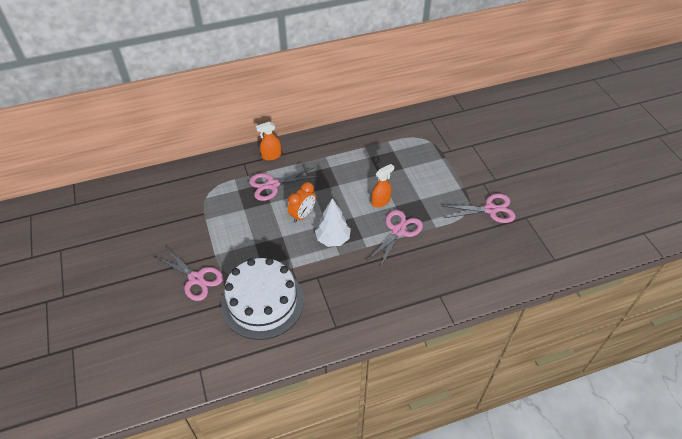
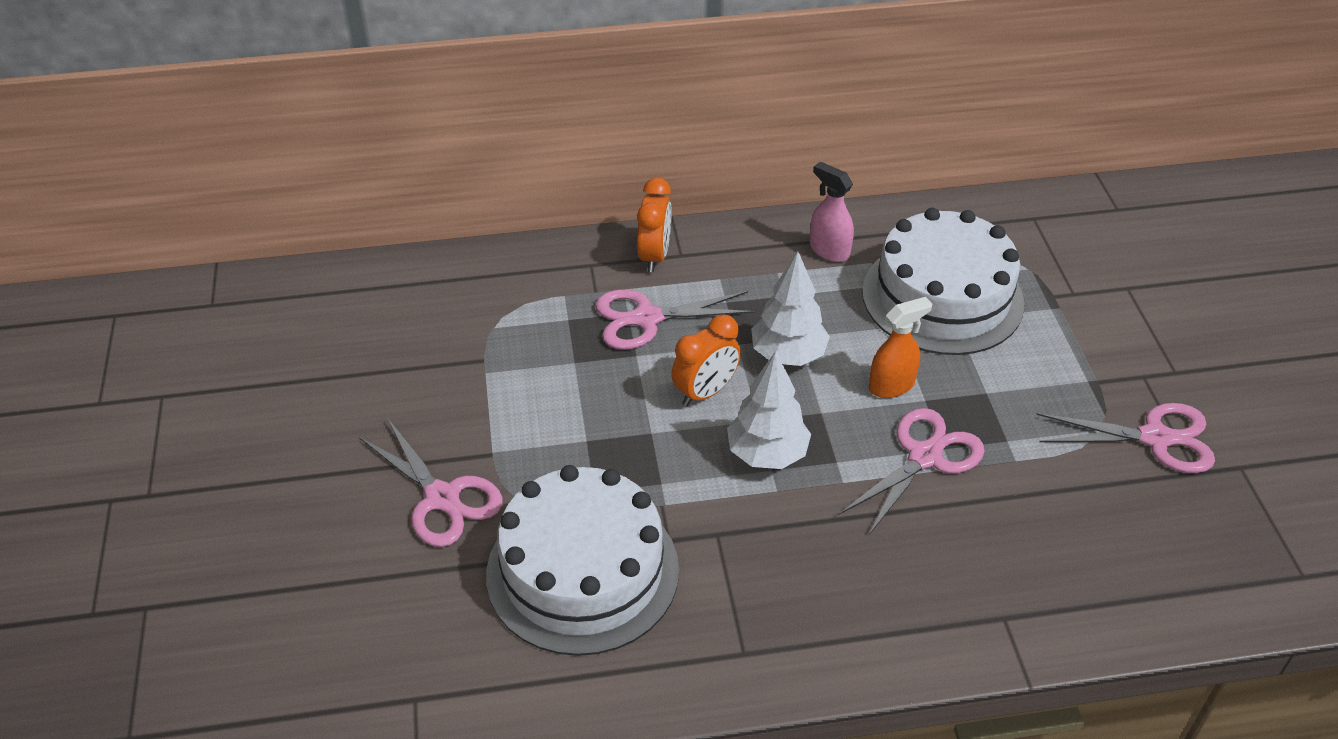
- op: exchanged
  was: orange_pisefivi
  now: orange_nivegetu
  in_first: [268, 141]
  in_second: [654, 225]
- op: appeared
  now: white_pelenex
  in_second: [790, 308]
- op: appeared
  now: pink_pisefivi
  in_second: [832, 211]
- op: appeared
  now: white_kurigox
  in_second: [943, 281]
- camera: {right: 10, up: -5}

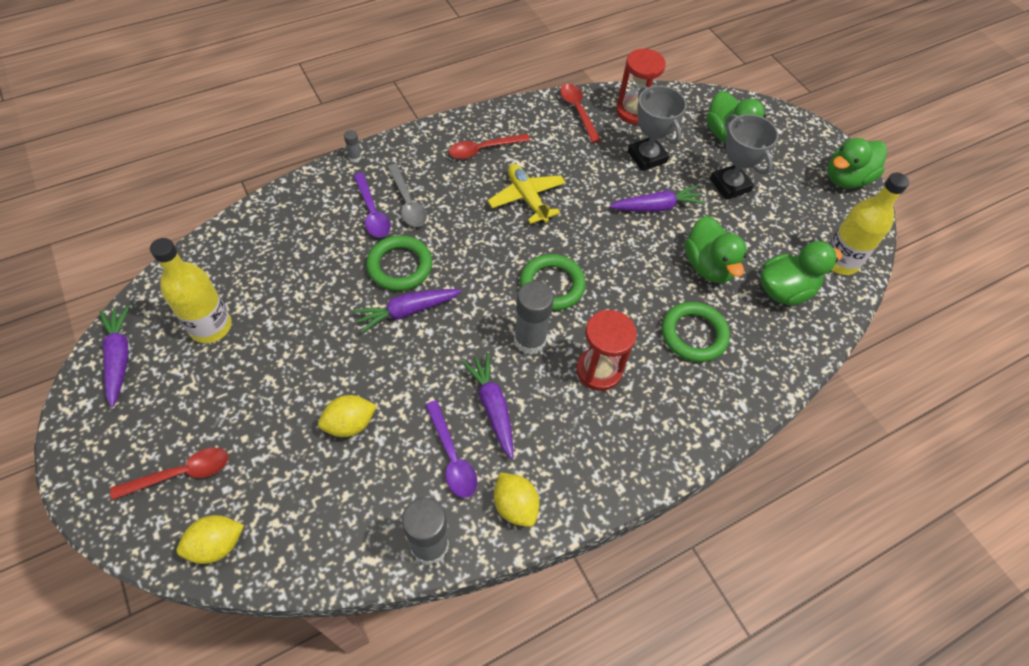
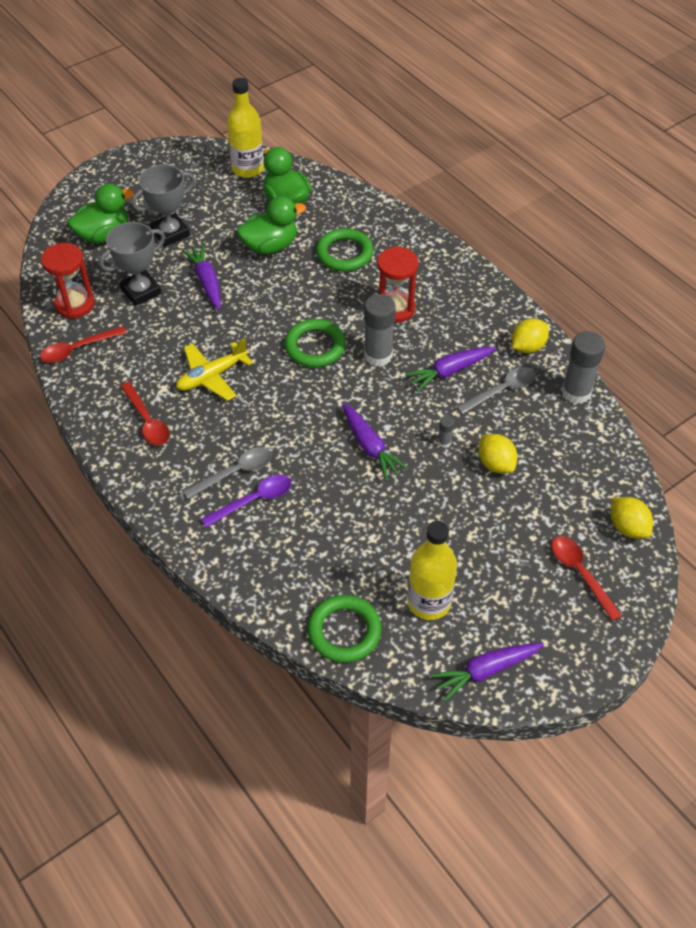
- op: relocated
  was: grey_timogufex
  in_first: [352, 146]
  in_second: [446, 432]
- op: relocated
  was: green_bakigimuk
  in_first: [399, 263]
  in_second: [345, 629]
- op: colour
  was: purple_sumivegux
  now: grey_sumivegux
  in_first: [451, 449]
  in_second: [496, 390]
- op: missing
  was: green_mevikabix
  in_first: [857, 163]
- camera: {right: -95, up: -5}

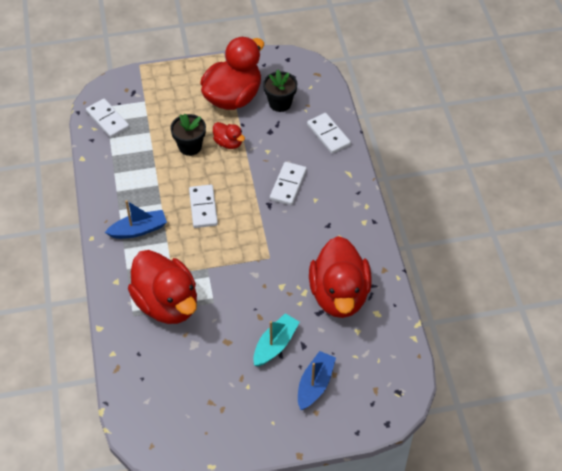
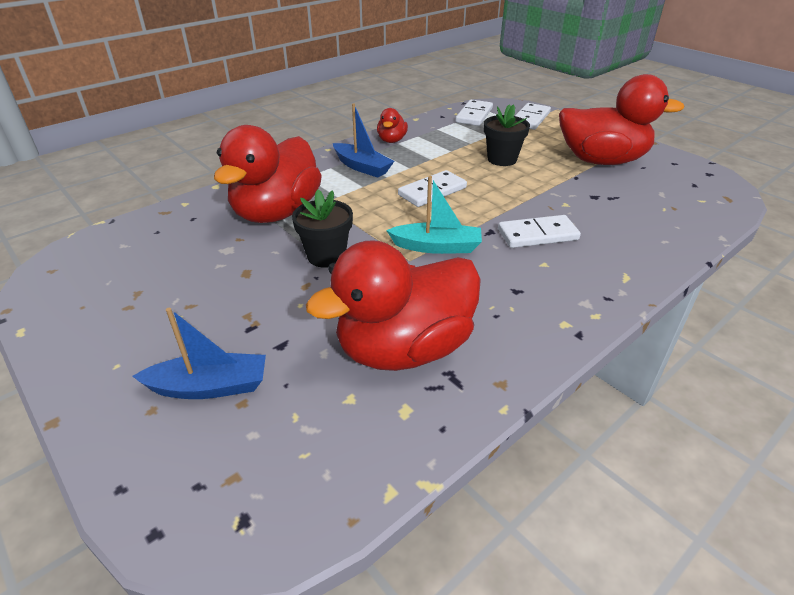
- op: relocated
  was: red_mevikabix
  in_first: [229, 135]
  in_second: [392, 125]
- op: relocated
  was: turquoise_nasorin
  in_first: [276, 339]
  in_second: [434, 215]
- op: relocated
  was: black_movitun
  in_first: [280, 91]
  in_second: [322, 229]
- op: relocated
  was: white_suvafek
  in_first: [329, 133]
  in_second: [533, 116]
- camera: {right: 60, up: -15}

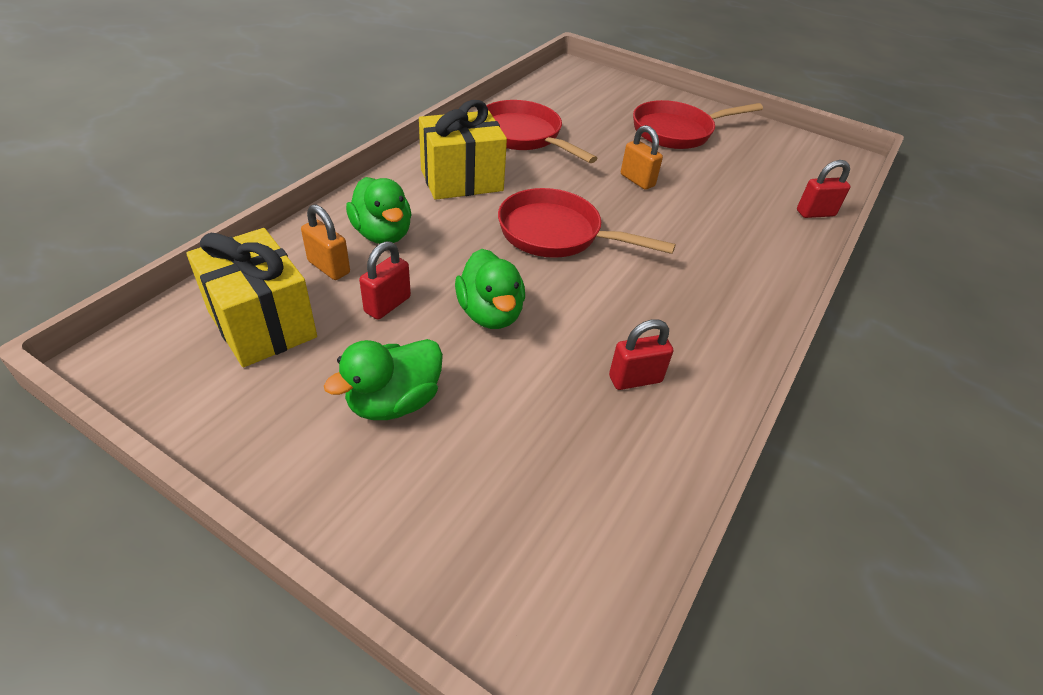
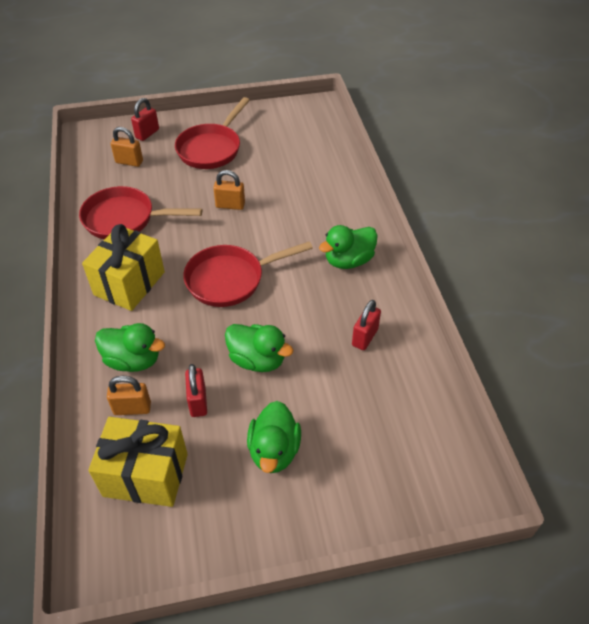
- op: relocated
  was: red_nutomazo
  in_first: [824, 189]
  in_second: [145, 119]
- op: appeared
  now: orange_nutomazo
  in_second: [127, 147]
- op: appeared
  now: green_mevikabix
  in_second: [348, 247]
- camera: {right: -40, up: 5}

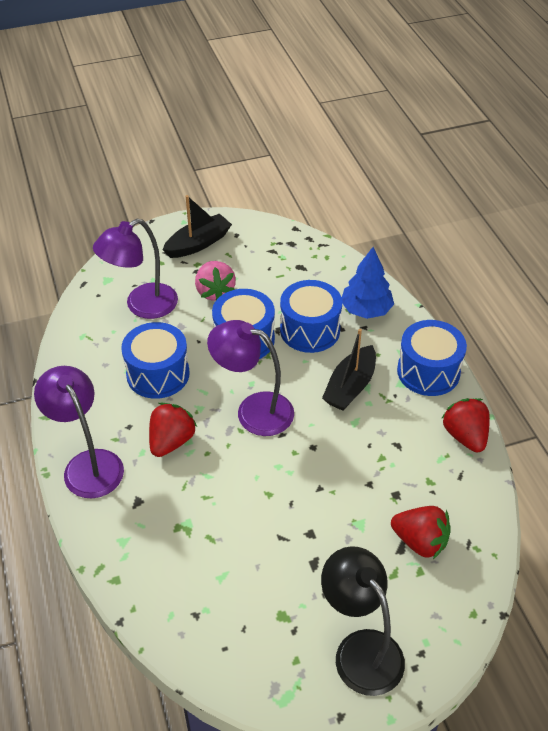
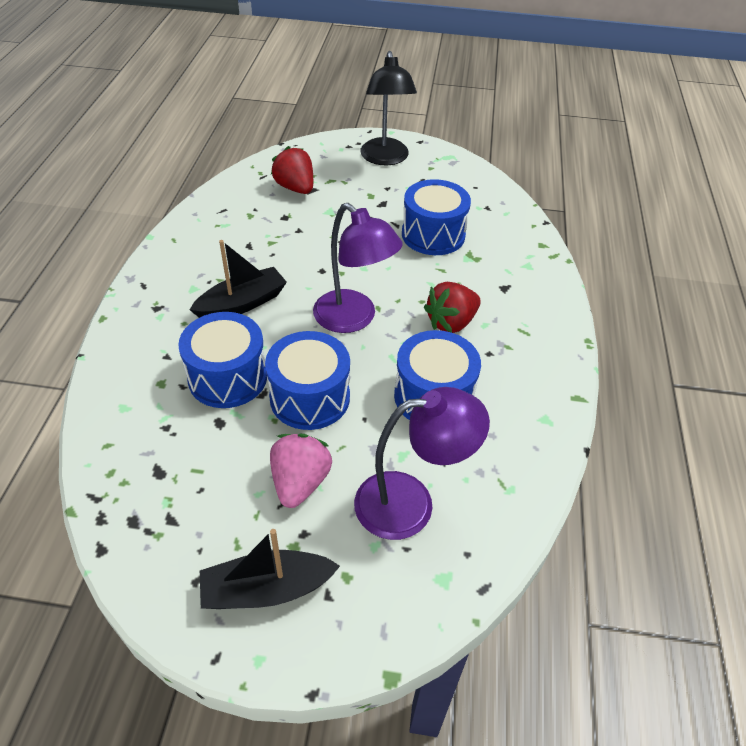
- op: missing
  was: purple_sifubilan
  in_first: [79, 432]
- op: missing
  was: blue_pelenex
  in_first: [368, 283]
- op: relocated
  was: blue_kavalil
  in_first: [432, 358]
  in_second: [436, 217]
- op: missing
  was: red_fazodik
  in_first: [465, 425]
- camera: {right: -155, up: 0}

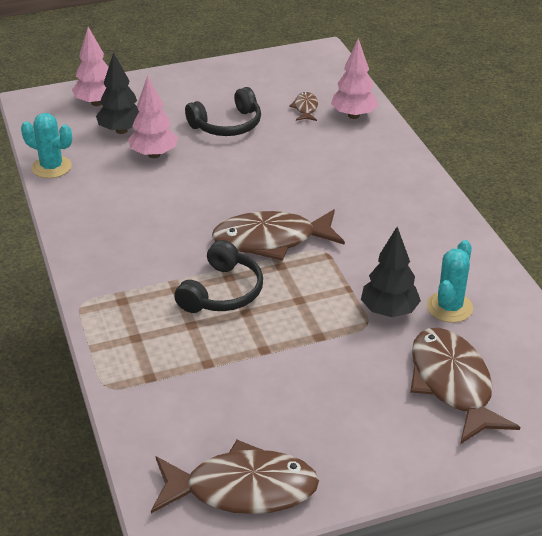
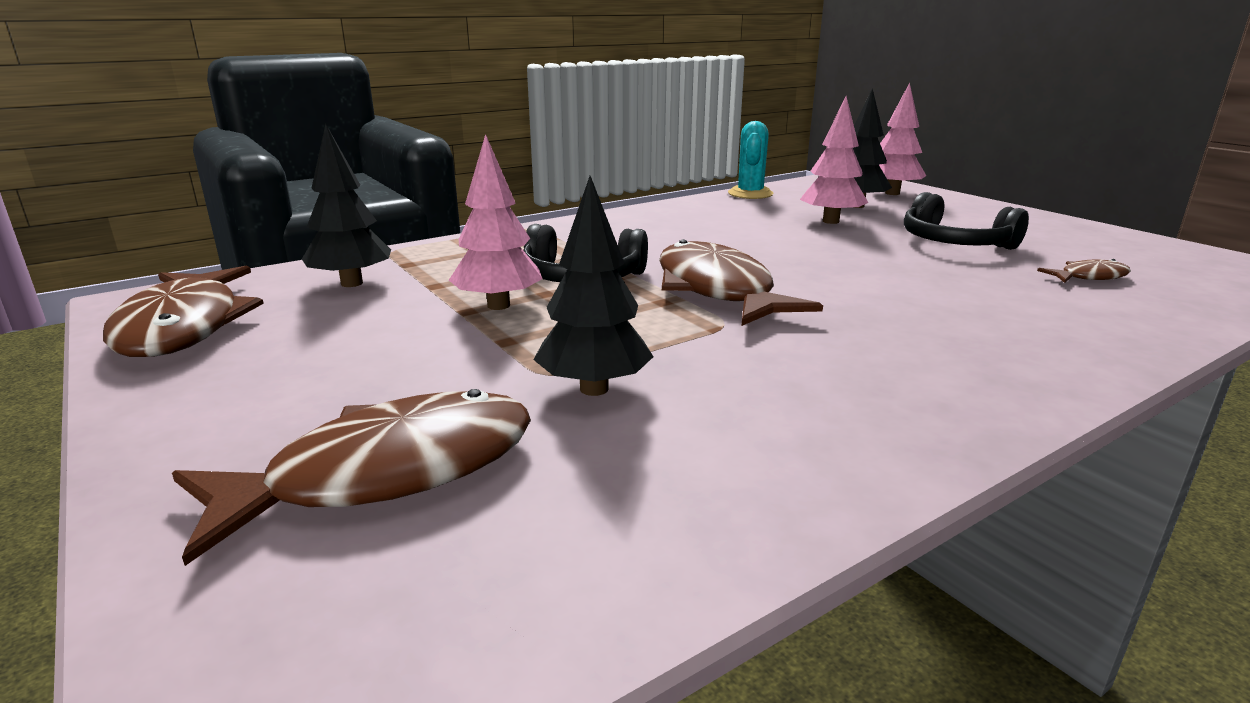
- op: relocated
  was: pink_pelenex
  in_first: [355, 78]
  in_second: [496, 222]
- op: missing
  was: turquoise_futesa
  in_first: [450, 281]
- op: appeared
  now: black_pelenex
  in_second: [346, 205]
- camera: {right: 75, up: -15}

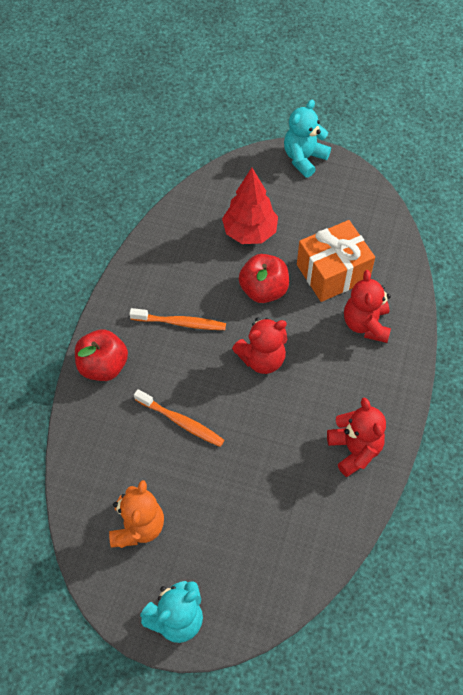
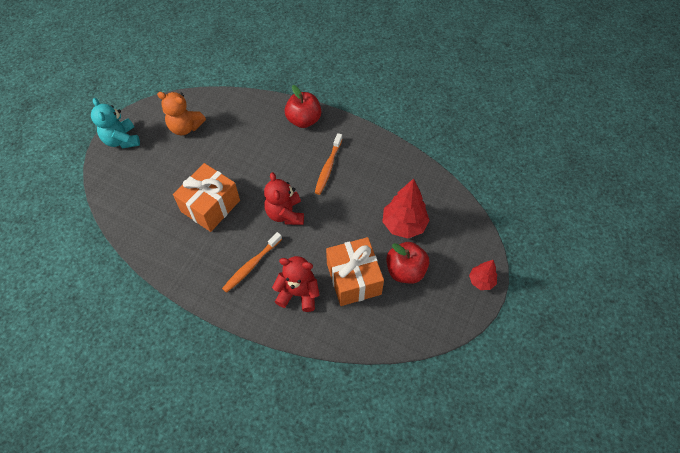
- op: relocated
  was: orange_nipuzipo
  in_first: [179, 418]
  in_second: [252, 262]
- op: relocated
  was: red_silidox
  in_first: [264, 278]
  in_second: [407, 263]
- op: exchanged
  was: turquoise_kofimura
  now: red_pelenex
  in_first: [307, 138]
  in_second: [483, 275]
- op: missing
  was: red_kofimura
  in_first: [356, 437]
- op: appeared
  now: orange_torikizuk
  in_second: [206, 197]
- camera: {right: 100, up: 0}

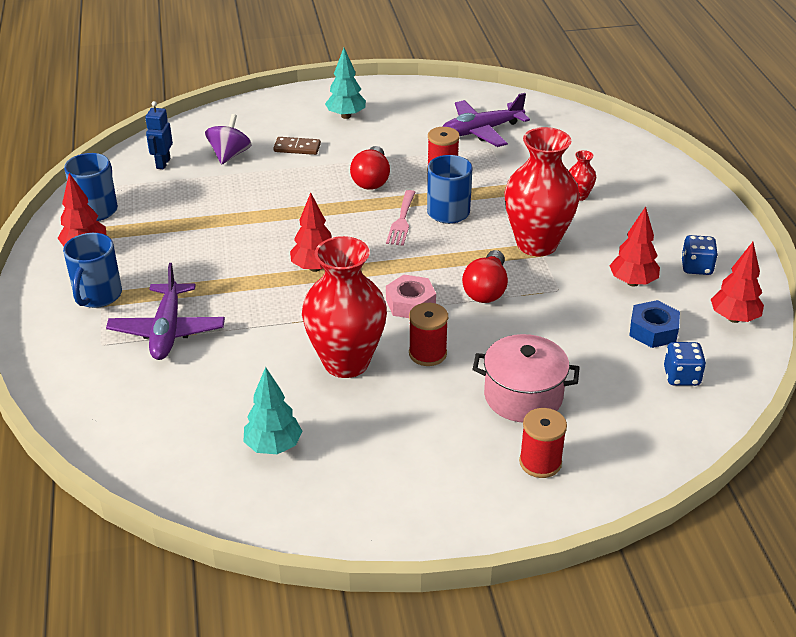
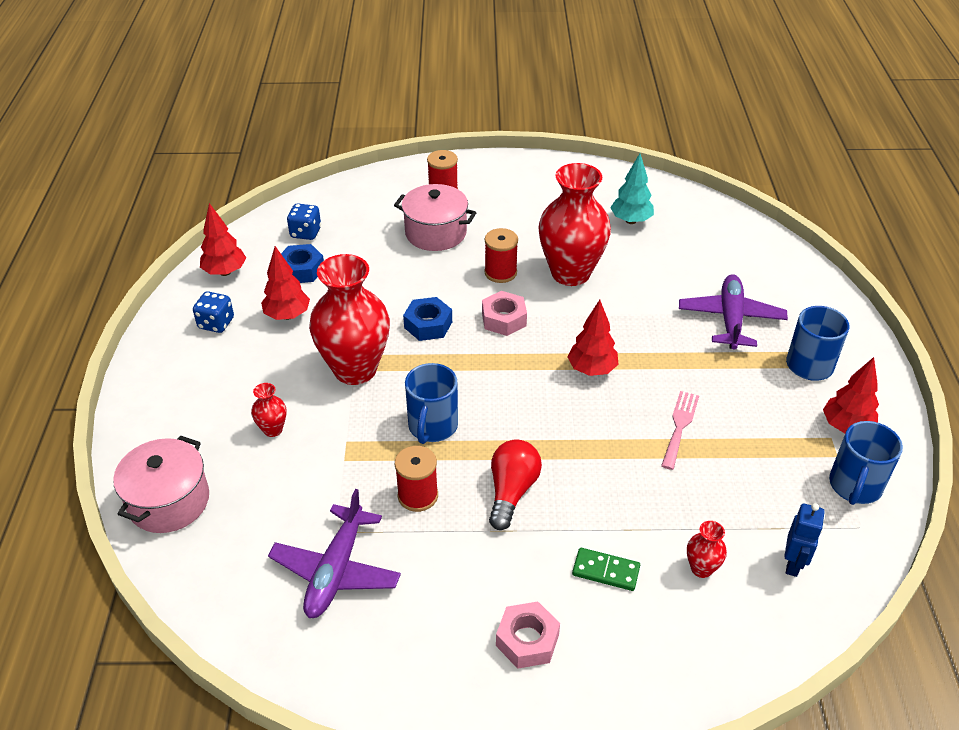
- op: exchanged
  was: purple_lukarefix
  now: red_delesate
  in_first: [228, 139]
  in_second: [707, 549]
- op: colour
  was: brown_suvafek
  now: green_suvafek
  in_first: [297, 146]
  in_second: [606, 569]
- op: exchanged
  was: turquoise_pelenex
  now: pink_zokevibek
  in_first: [345, 83]
  in_second: [528, 635]
- op: relocated
  was: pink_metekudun
  in_first: [400, 218]
  in_second: [680, 430]
- op: spun
  was: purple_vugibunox
  in_first: [486, 120]
  in_second: [334, 553]
  clockwise: 120
- op: exchanged
  was: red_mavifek
  now: blue_zokevibek
  in_first: [485, 276]
  in_second: [427, 319]
- op: appeared
  now: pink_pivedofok
  in_second: [161, 484]
- camera: {right: -170, up: 5}

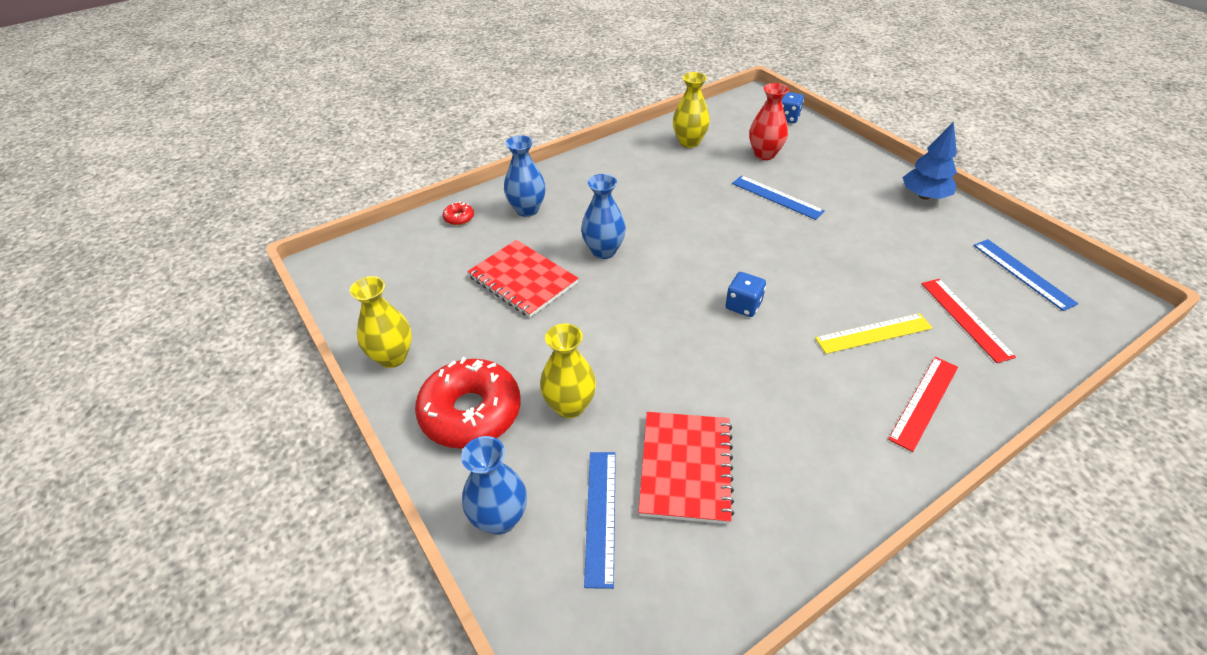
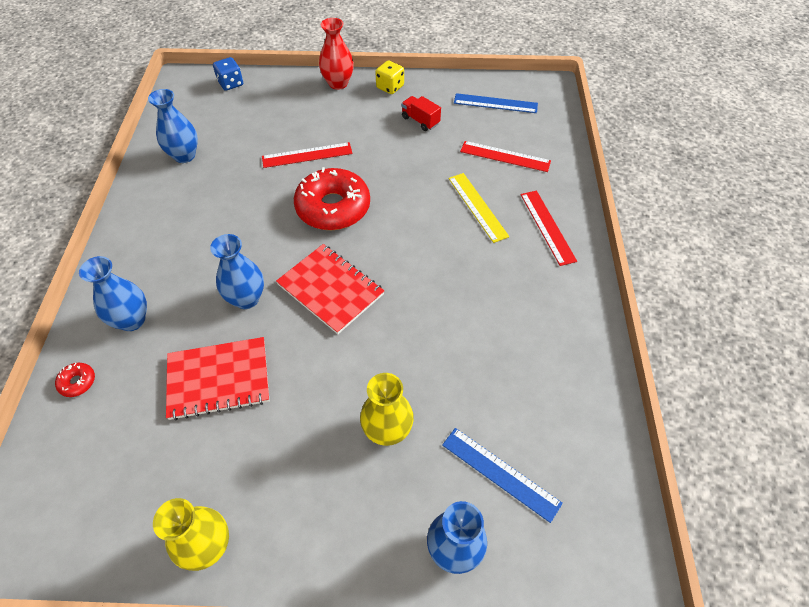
- op: relocated
  was: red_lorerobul
  in_first: [468, 403]
  in_second: [332, 198]
- op: relocated
  was: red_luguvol
  in_first: [686, 468]
  in_second: [330, 289]
- op: colour
  was: yellow_delesate
  now: blue_delesate
  in_first: [691, 110]
  in_second: [173, 126]
- op: missing
  was: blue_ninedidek
  in_first: [745, 294]
- op: colour
  was: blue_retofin
  now: red_retofin
  in_first: [778, 197]
  in_second: [307, 155]
- op: relocated
  was: red_delesate
  in_first: [769, 121]
  in_second: [336, 54]
- op: spun
  was: yellow_retofin
  in_first: [873, 333]
  in_second: [478, 208]
  clockwise: -45
- op: exchanged
  was: blue_pelenex
  now: yellow_ninedidek
  in_first: [929, 161]
  in_second: [389, 77]
- op: appeared
  now: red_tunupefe
  in_second: [421, 113]
- camera: {right: -55, up: 10}

